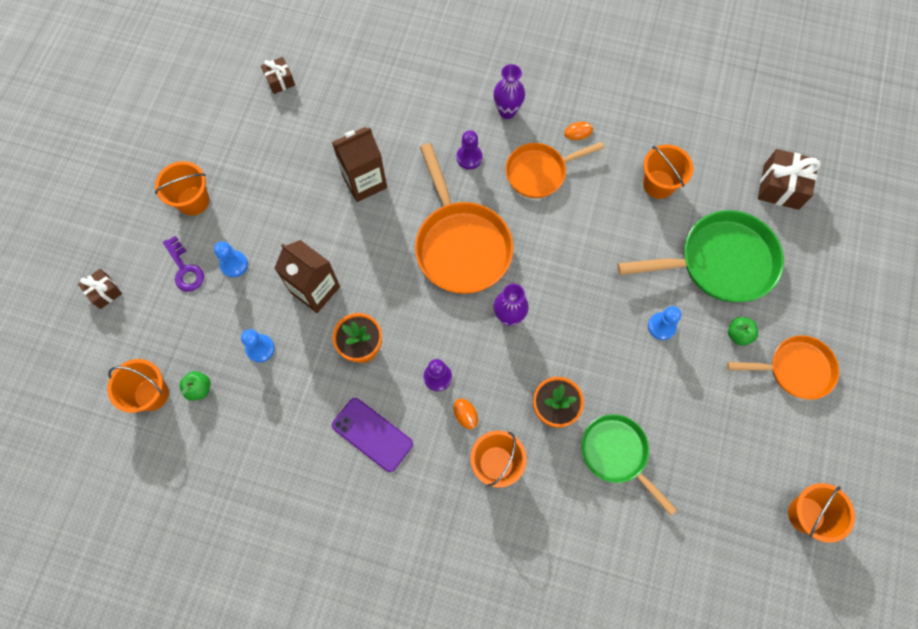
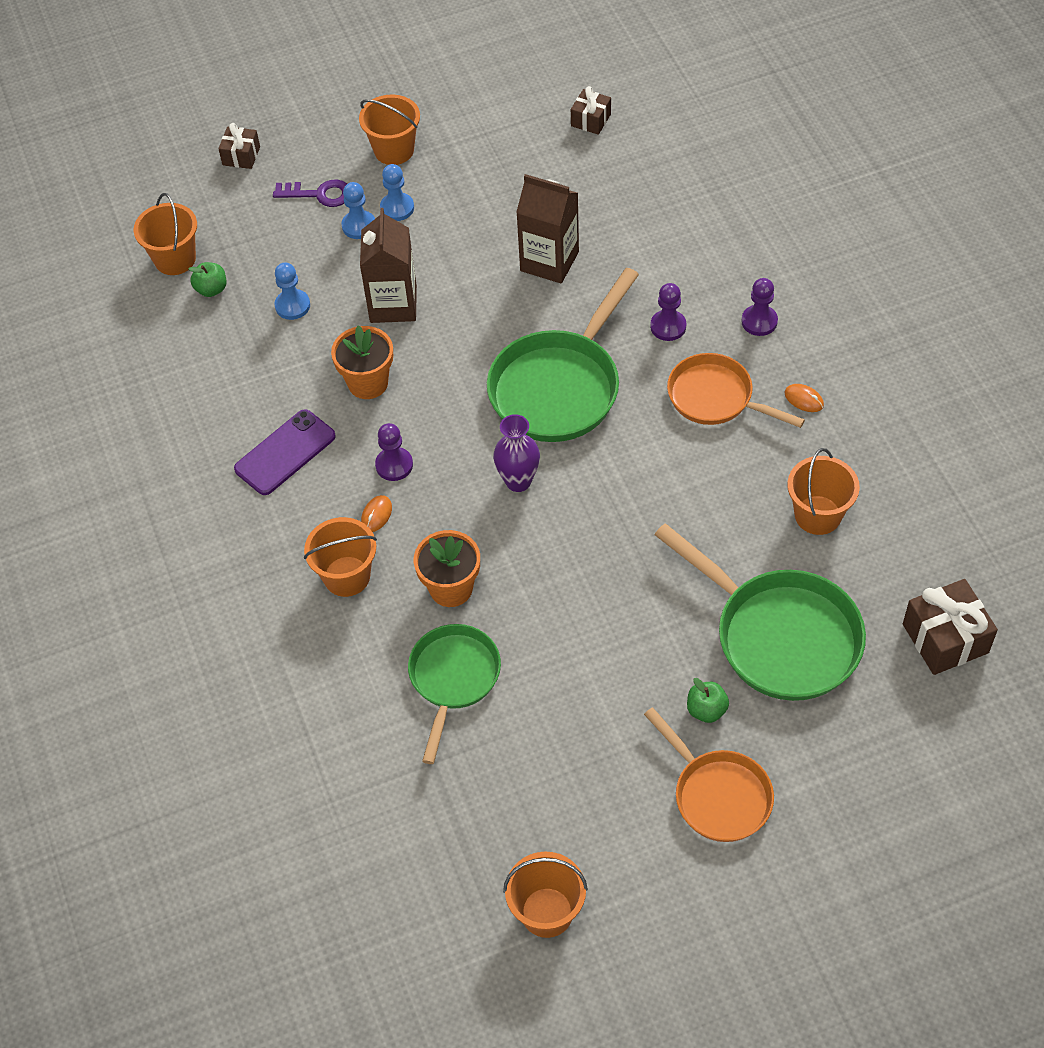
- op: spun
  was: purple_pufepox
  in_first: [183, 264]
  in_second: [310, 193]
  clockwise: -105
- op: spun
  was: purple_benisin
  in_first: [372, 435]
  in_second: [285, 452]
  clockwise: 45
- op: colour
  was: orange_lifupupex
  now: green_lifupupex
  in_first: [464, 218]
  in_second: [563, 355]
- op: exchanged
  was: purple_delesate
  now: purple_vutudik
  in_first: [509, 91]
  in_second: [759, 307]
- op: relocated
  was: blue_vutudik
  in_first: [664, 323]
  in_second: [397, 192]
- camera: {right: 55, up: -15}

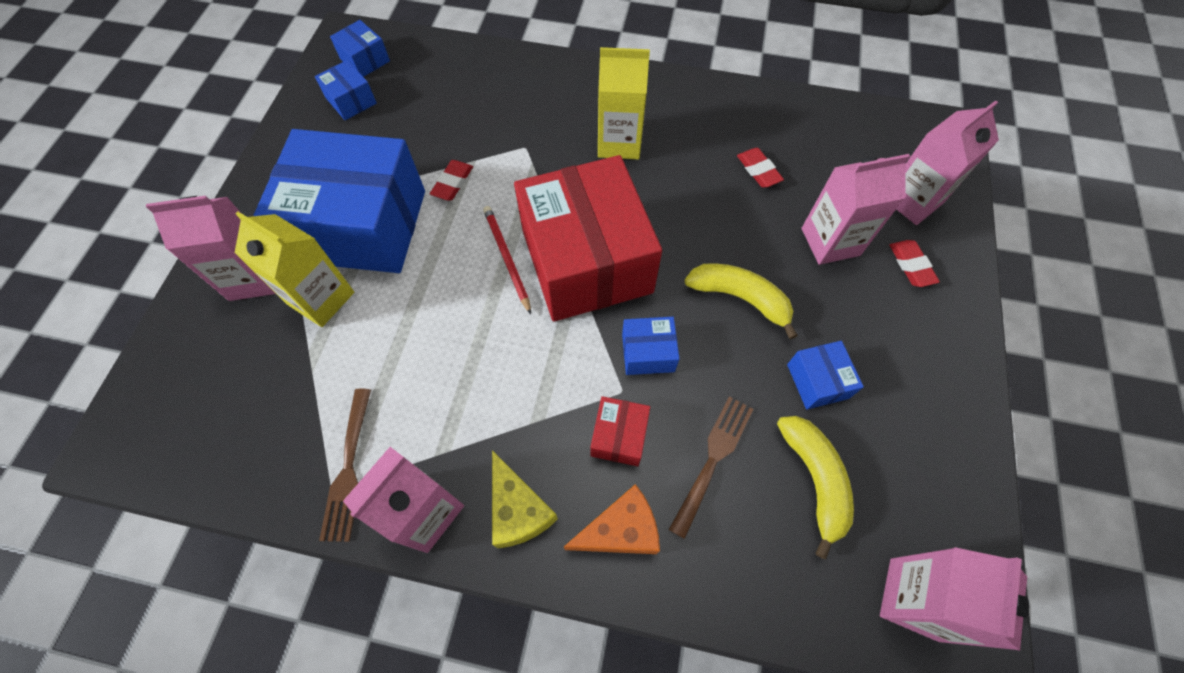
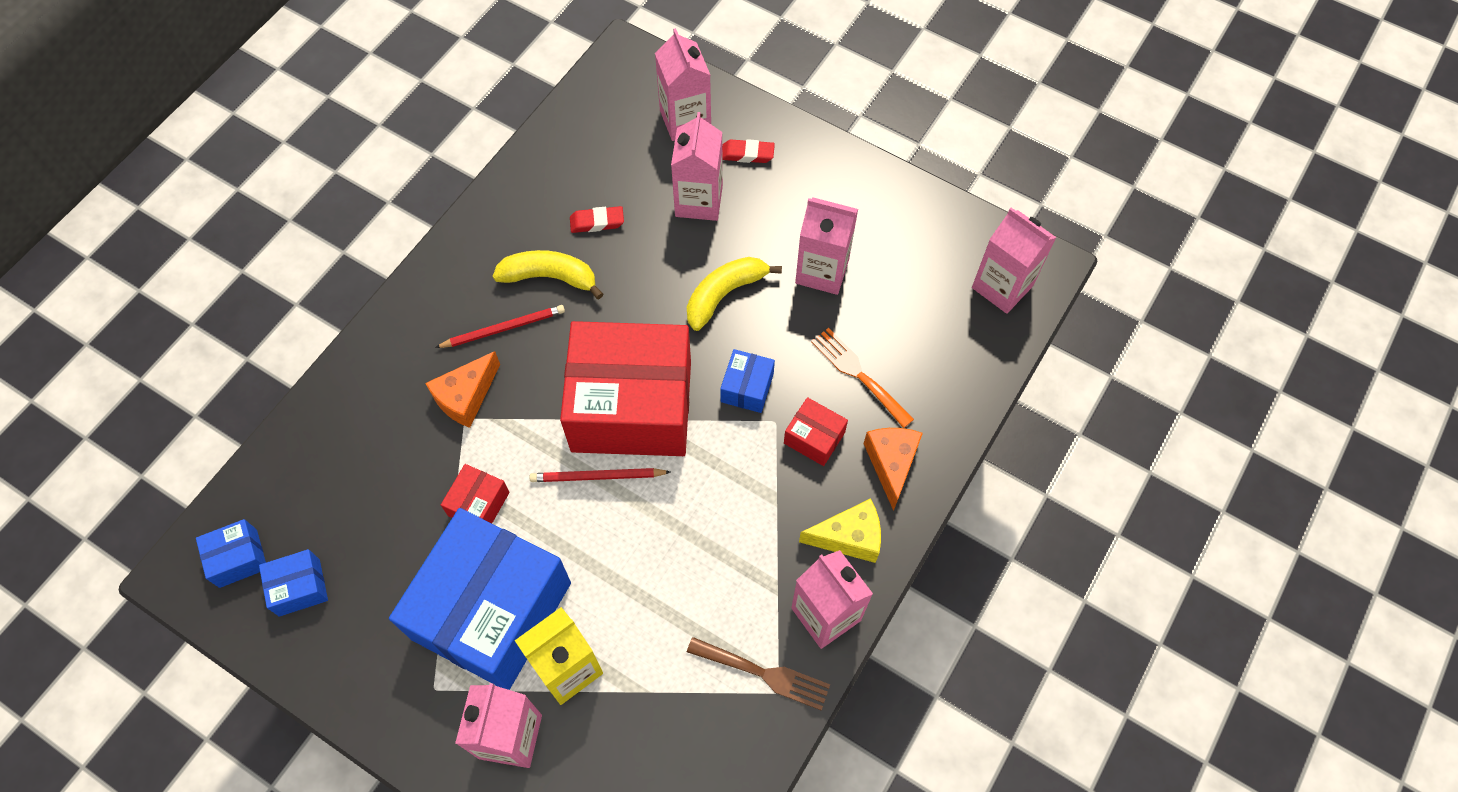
- op: exchanged
  was: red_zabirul
  now: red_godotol
  in_first: [451, 180]
  in_second: [475, 493]
- op: exchanged
  was: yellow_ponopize
  now: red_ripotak
  in_first: [624, 103]
  in_second: [500, 326]
- op: colour
  was: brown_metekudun
  now: orange_metekudun
  in_first: [711, 468]
  in_second: [862, 378]
- op: relocated
  was: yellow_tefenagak
  in_first: [815, 487]
  in_second: [548, 274]
- op: exchanged
  was: blue_godotol
  now: pink_ponopize
  in_first: [825, 375]
  in_second: [826, 246]
- op: appeared
  now: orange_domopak
  in_second: [462, 389]
- camera: {right: -70, up: 0}

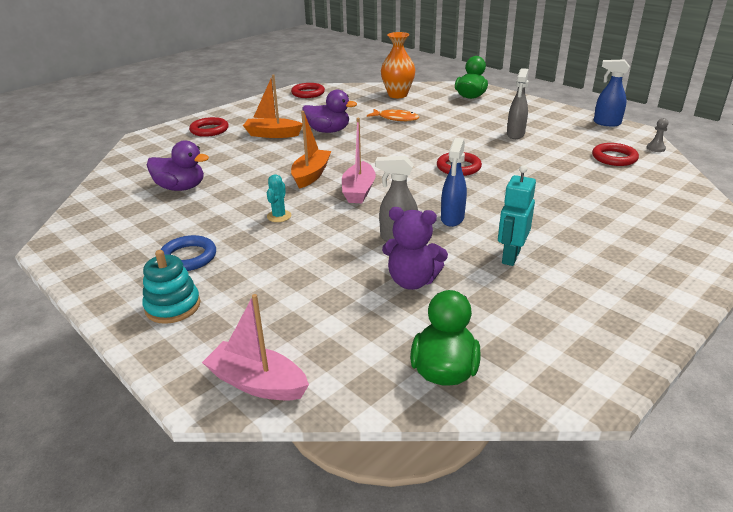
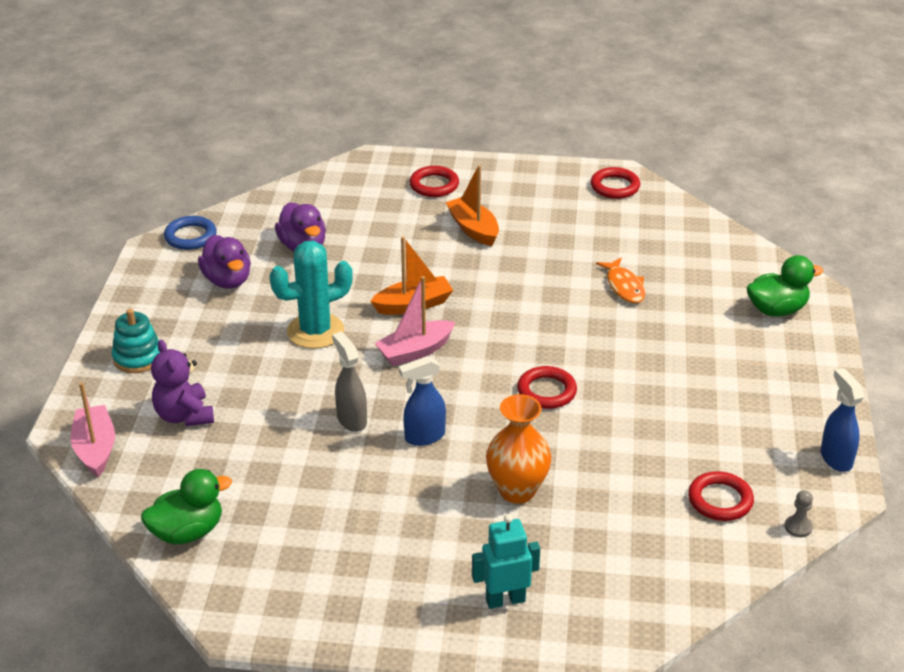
- op: relocated
  was: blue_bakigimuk
  in_first: [188, 253]
  in_second: [190, 233]
- op: size
  was: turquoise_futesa
  in_first: [279, 198]
  in_second: [311, 295]
  ratio: 2.11
- op: relocated
  was: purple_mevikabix
  in_first: [329, 111]
  in_second: [224, 262]
- op: relocated
  was: orange_delesate
  in_first: [398, 65]
  in_second: [518, 449]
- op: relocated
  was: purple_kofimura
  in_first: [415, 248]
  in_second: [182, 383]
- op: relocated
  was: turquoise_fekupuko
  in_first: [517, 215]
  in_second: [506, 561]
- op: missing
  was: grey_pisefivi
  in_first: [518, 103]
- camera: {right: 50, up: 5}

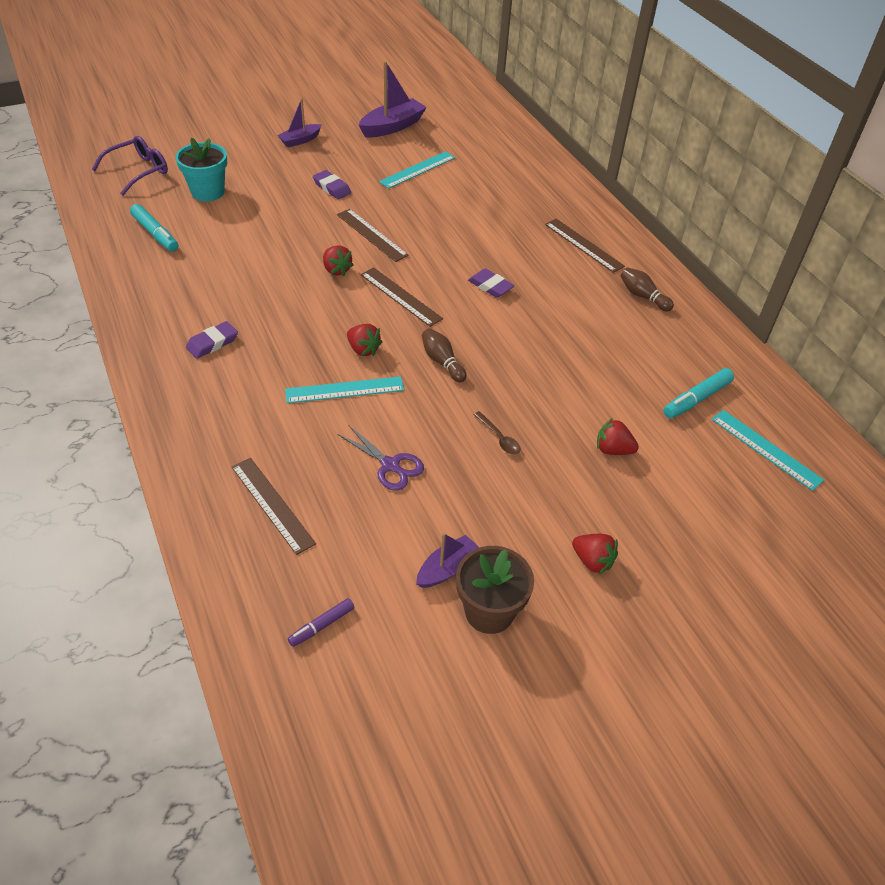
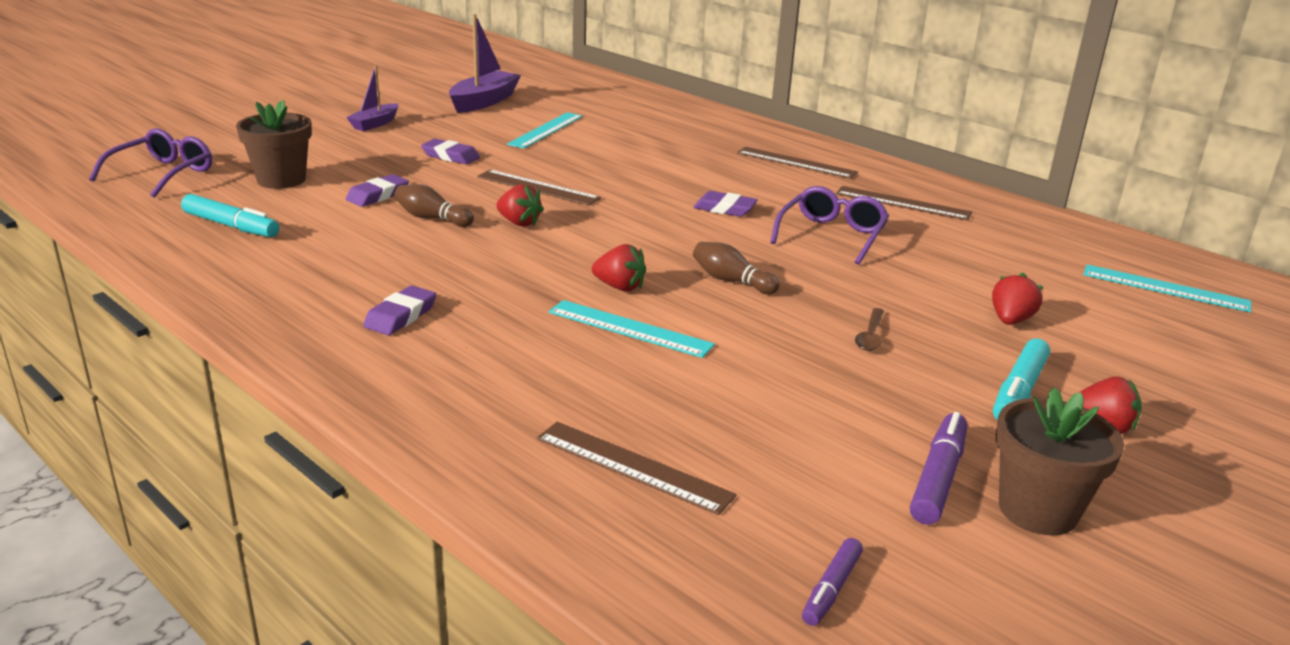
- op: colour
  was: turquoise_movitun
  now: brown_movitun
  in_first: [201, 170]
  in_second: [274, 144]
- op: spun
  was: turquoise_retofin
  in_first: [344, 389]
  in_second: [631, 329]
  clockwise: 60
- op: missing
  was: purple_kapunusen
  in_first: [380, 458]
- op: relocated
  was: brown_retofin
  in_first: [402, 297]
  in_second: [904, 203]
- op: exchanged
  was: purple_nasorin
  now: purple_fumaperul
  in_first: [448, 560]
  in_second: [938, 468]
- op: spun
  was: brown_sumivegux
  in_first: [497, 433]
  in_second: [869, 329]
  clockwise: 75
- op: spun
  was: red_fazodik
  in_first: [618, 436]
  in_second: [1017, 298]
  clockwise: 120
- op: relocated
  was: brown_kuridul
  in_first: [647, 289]
  in_second: [434, 205]
- op: relocated
  was: turquoise_fumaperul
  in_first: [698, 393]
  in_second: [1021, 379]
- op: appeared
  now: purple_zabirul
  in_second: [377, 190]
- op: appeared
  now: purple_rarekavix
  in_second: [829, 225]
- camera: {right: -20, up: -20}

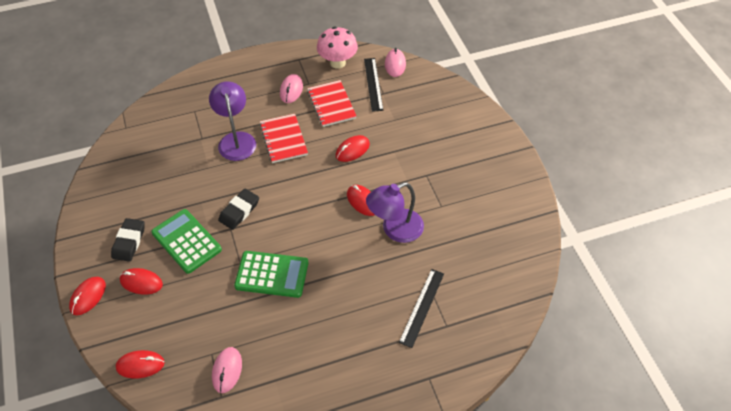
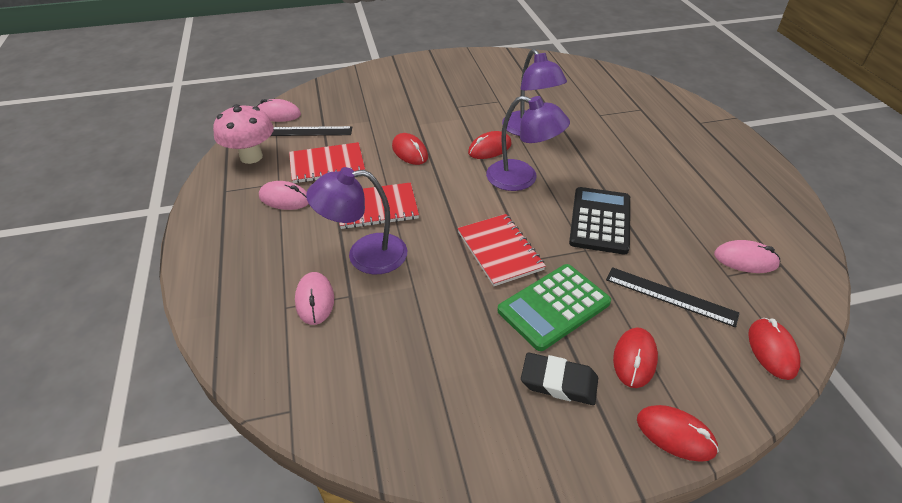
- op: exchanged
  was: black_zabirul
  now: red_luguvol
  in_first: [238, 209]
  in_second: [502, 250]
- op: colour
  was: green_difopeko
  now: black_difopeko
  in_first: [271, 274]
  in_second: [599, 220]
- op: relocated
  was: black_retofin
  in_first: [421, 308]
  in_second: [672, 297]
- op: appeared
  now: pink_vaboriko
  in_second: [314, 298]
- op: appeared
  now: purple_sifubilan
  in_second: [528, 143]
- camera: {right: -85, up: -10}

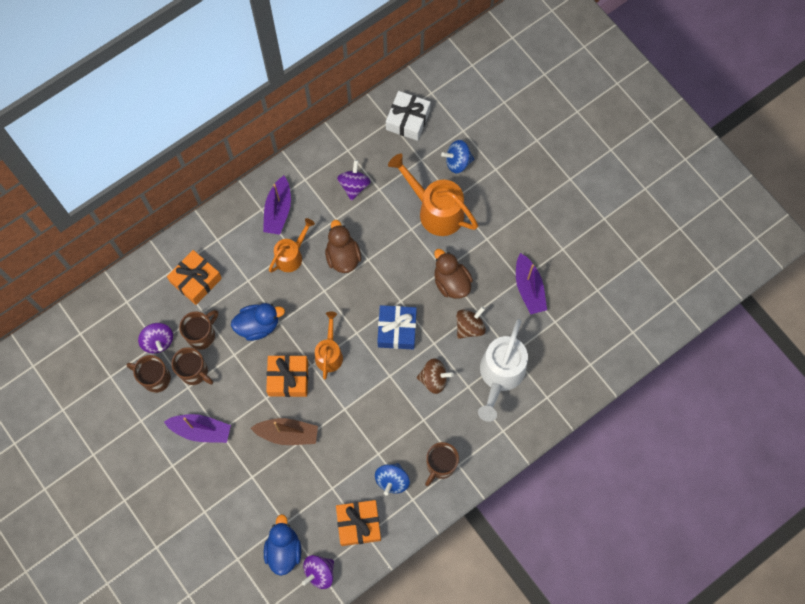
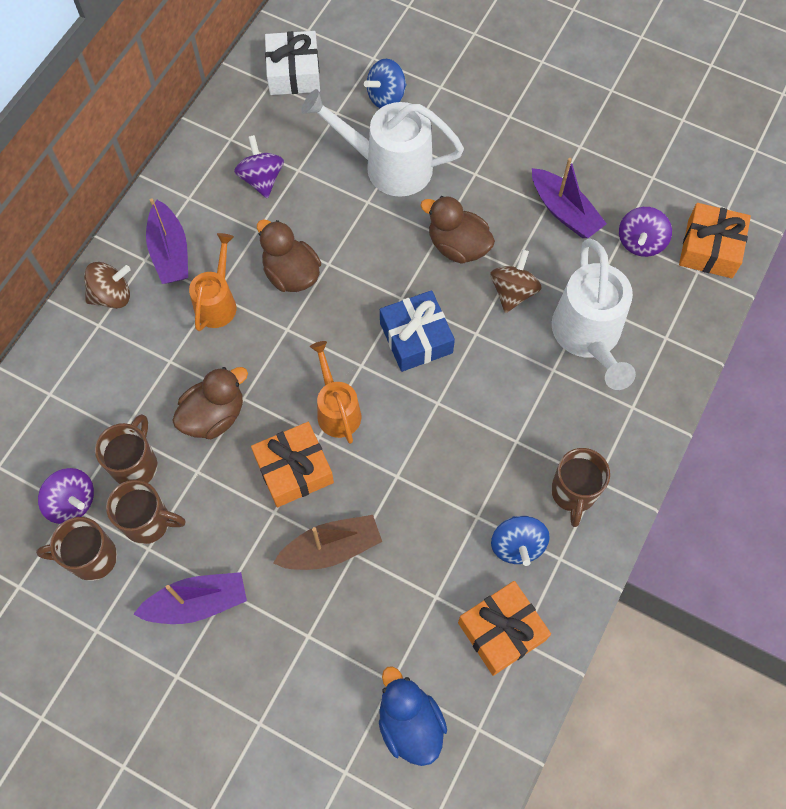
- op: relocated
  was: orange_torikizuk
  in_first: [194, 277]
  in_second: [715, 240]
- op: colour
  was: blue_mevikabix
  now: brown_mevikabix
  in_first: [258, 322]
  in_second: [210, 403]
- op: relocated
  was: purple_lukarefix
  in_first: [318, 572]
  in_second: [645, 232]
- op: colour
  was: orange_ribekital
  now: white_ribekital
  in_first: [433, 195]
  in_second: [383, 143]
- op: relocated
  was: brown_lukarefix
  in_first: [435, 376]
  in_second: [107, 285]
- camera: {right: -25, up: -5}

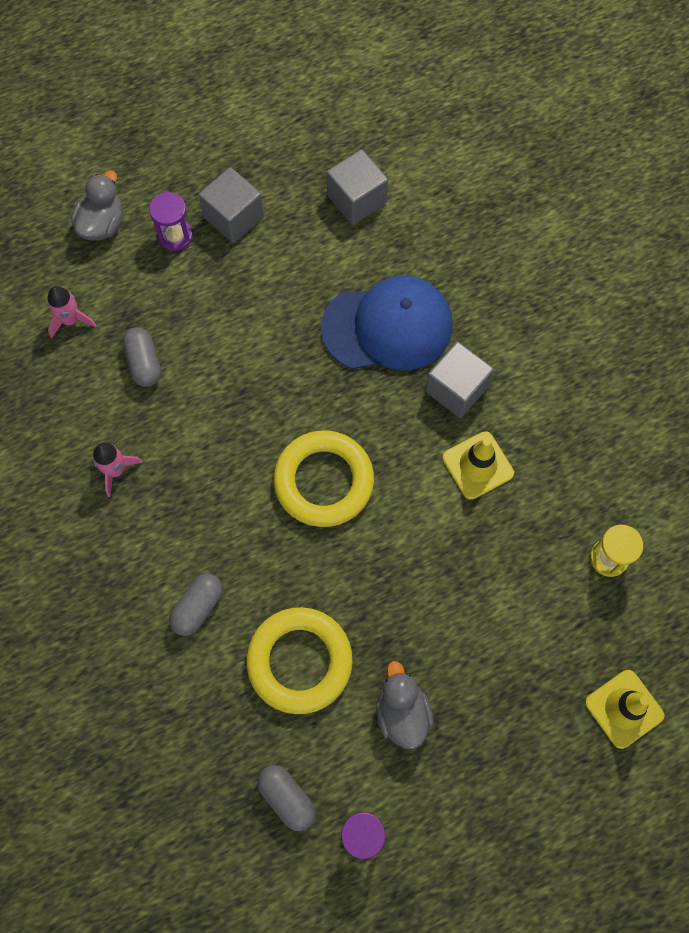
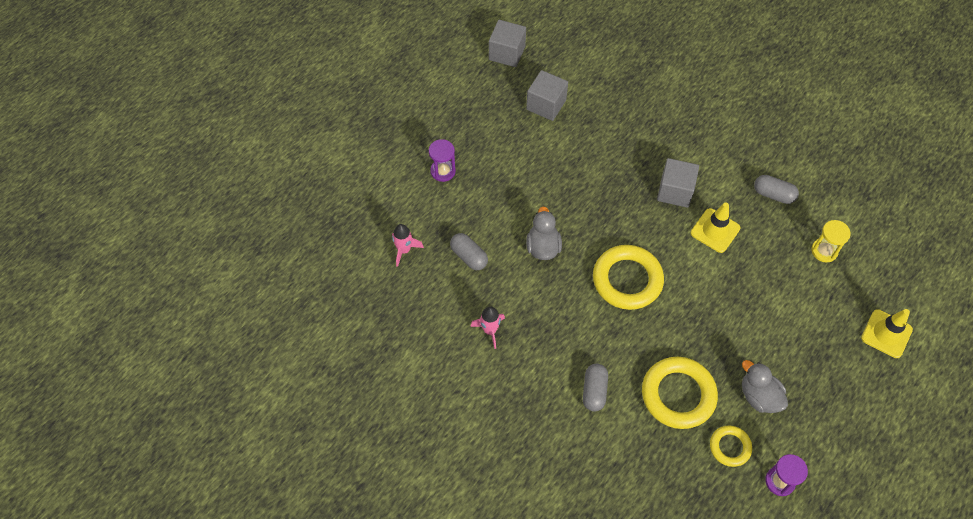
- op: relocated
  was: grey_mevikabix
  in_first: [97, 206]
  in_second: [544, 233]
- op: relocated
  was: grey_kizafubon
  in_first: [231, 205]
  in_second: [507, 43]
- op: relocated
  was: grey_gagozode
  in_first: [286, 798]
  in_second: [776, 189]
- op: missing
  was: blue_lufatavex
  in_first: [387, 323]
- op: appeared
  now: yellow_bakigimuk
  in_second: [731, 446]
- camera: {right: -25, up: -10}

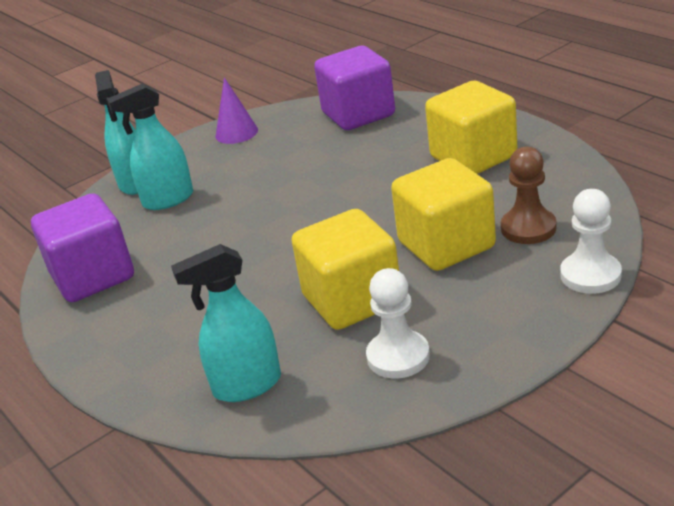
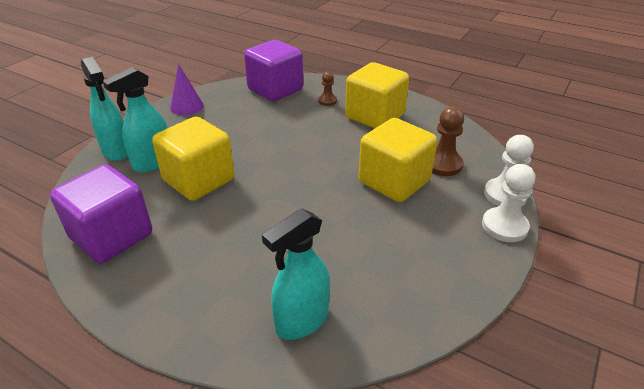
- op: relocated
  was: yellow_kizafubon
  in_first: [345, 269]
  in_second: [193, 159]
- op: relocated
  was: white_vutudik
  in_first: [398, 323]
  in_second: [509, 203]
- op: appeared
  now: brown_vutudik
  in_second: [327, 89]
- camera: {right: -25, up: 5}

